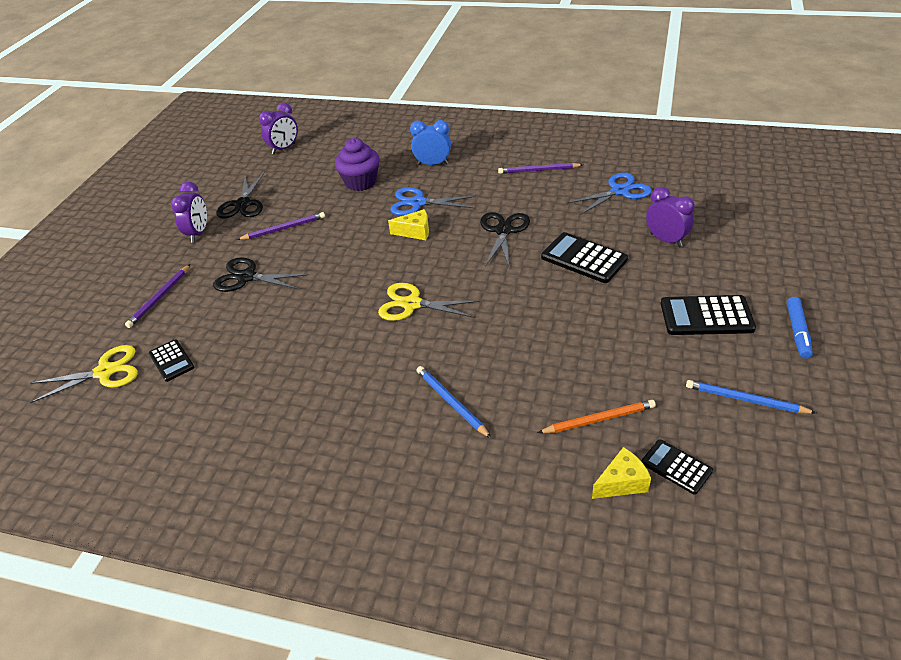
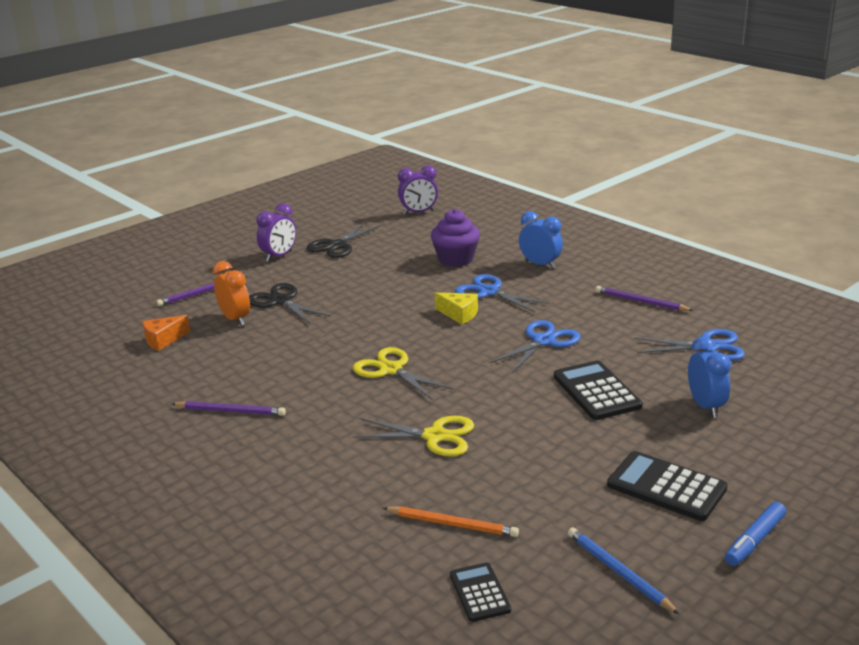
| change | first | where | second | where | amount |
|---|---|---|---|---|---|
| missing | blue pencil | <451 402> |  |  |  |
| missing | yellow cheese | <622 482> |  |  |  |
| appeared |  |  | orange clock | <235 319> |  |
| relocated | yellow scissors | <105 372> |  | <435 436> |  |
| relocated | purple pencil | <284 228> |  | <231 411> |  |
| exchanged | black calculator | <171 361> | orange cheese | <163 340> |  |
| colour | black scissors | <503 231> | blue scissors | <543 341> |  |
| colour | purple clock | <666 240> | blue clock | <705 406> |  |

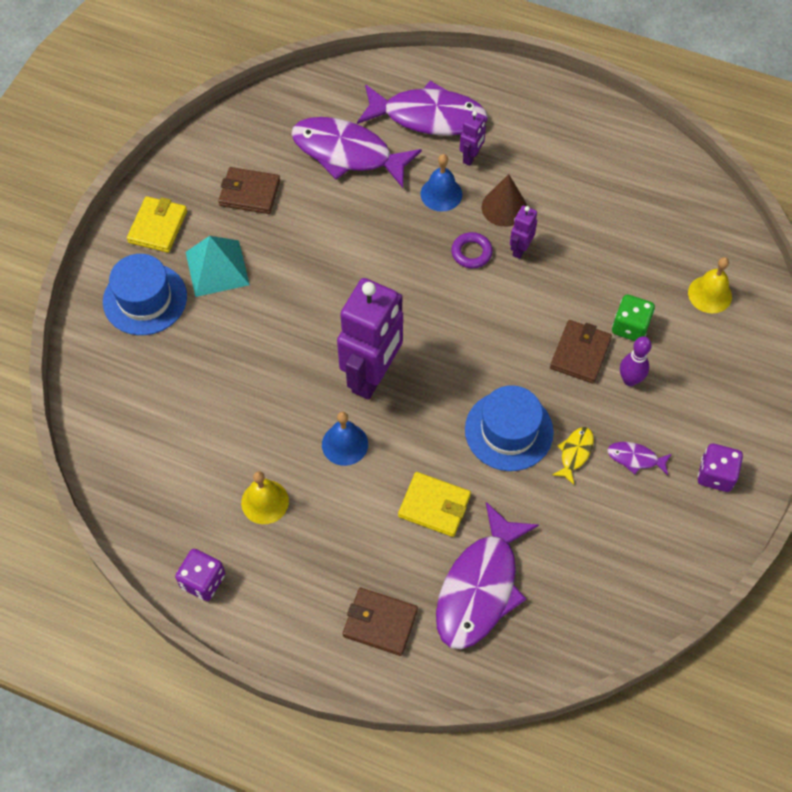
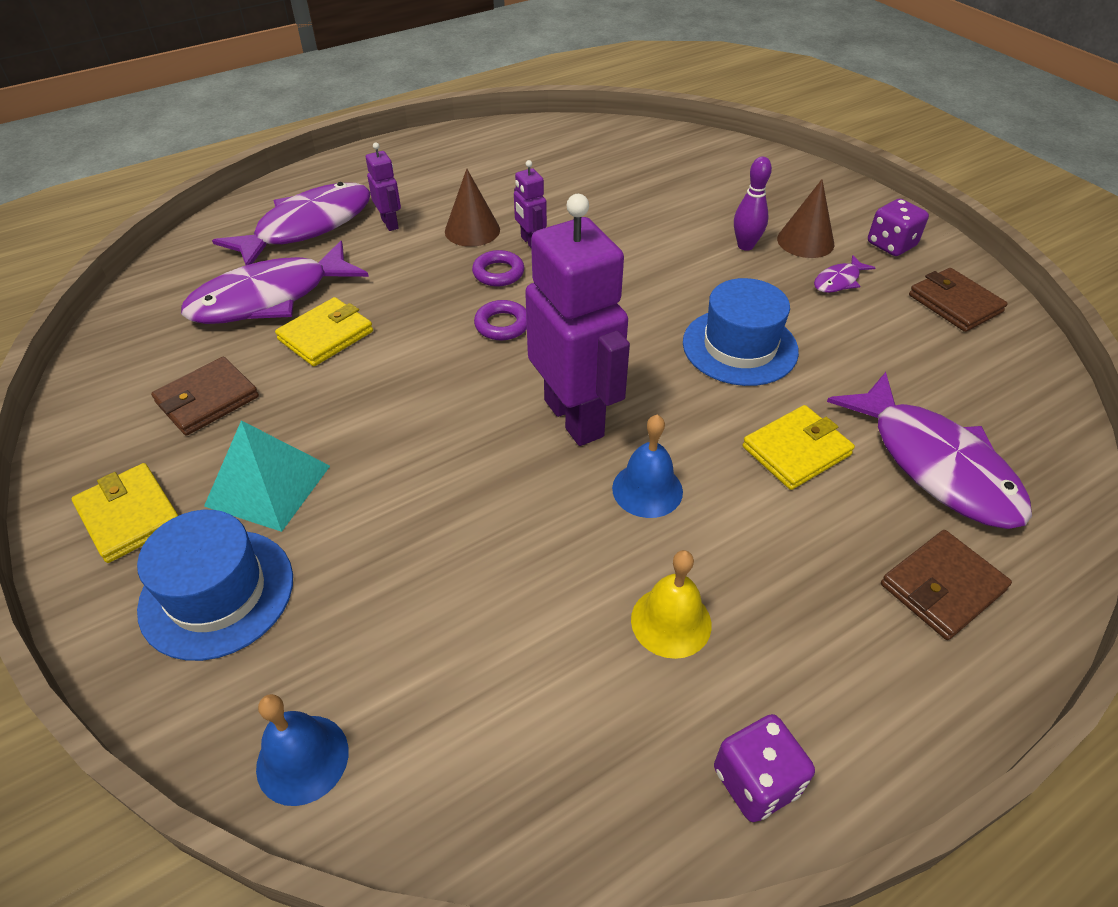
| change | first | where | second | where | amount |
|---|---|---|---|---|---|
| missing | yellow fish | <575 453> |  |  |  |
| missing | green dice | <630 327> |  |  |  |
| missing | yellow bell | <710 294> |  |  |  |
| appeared |  |  | yellow wallet | <326 335> |  |
| appeared |  |  | purple ring | <502 325> |  |
| appeared |  |  | brown cone | <805 241> |  |
| relocated | blue bell | <441 194> |  | <302 759> |  |
| relocated | brown wallet | <580 353> |  | <955 303> |  |

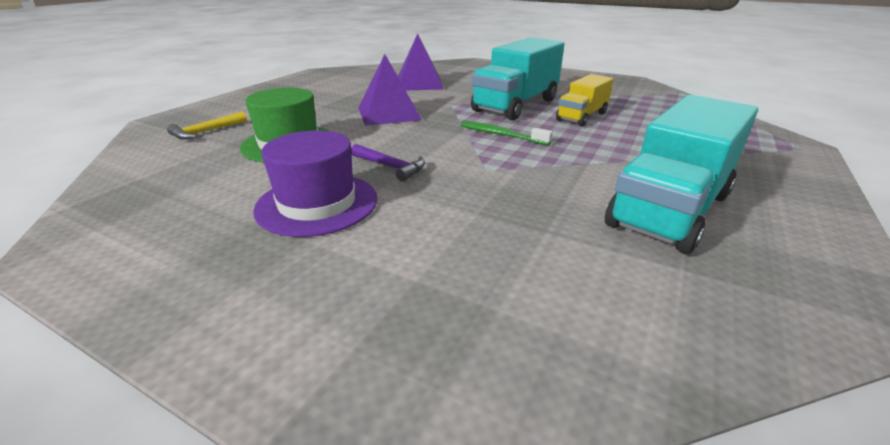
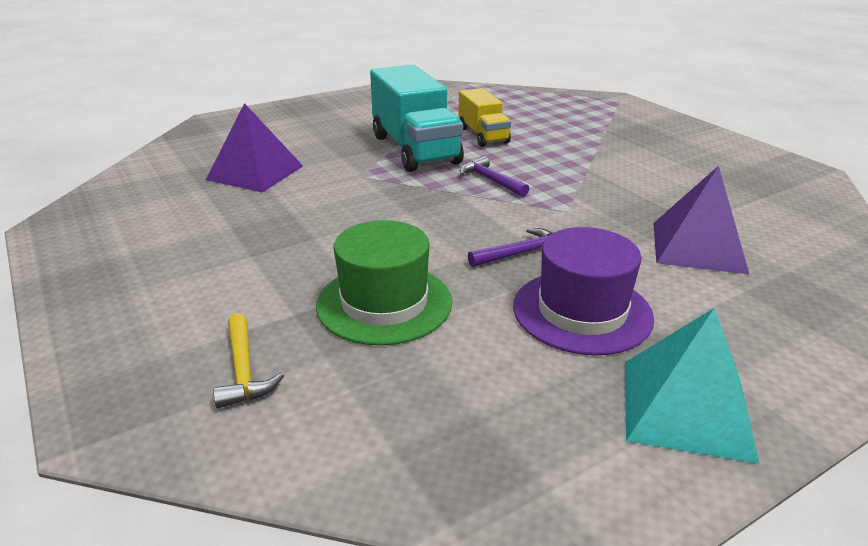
| change | first | where | second | where | amount |
|---|---|---|---|---|---|
| missing | turquoise truck | <670 210> |  |  |  |
| appeared |  |  | turquoise pyramid | <686 408> |  |
| relocated | purple pyramid | <388 113> |  | <698 247> |  |
| exchanged | green toothbrush | <501 135> | purple hammer | <490 180> |  |

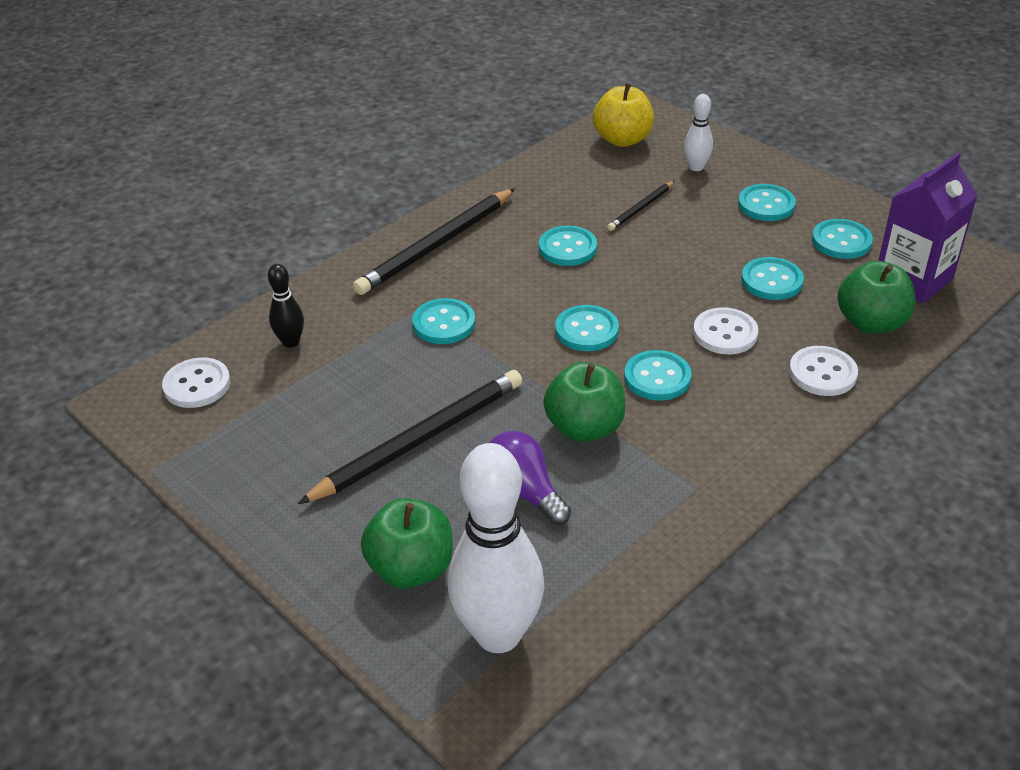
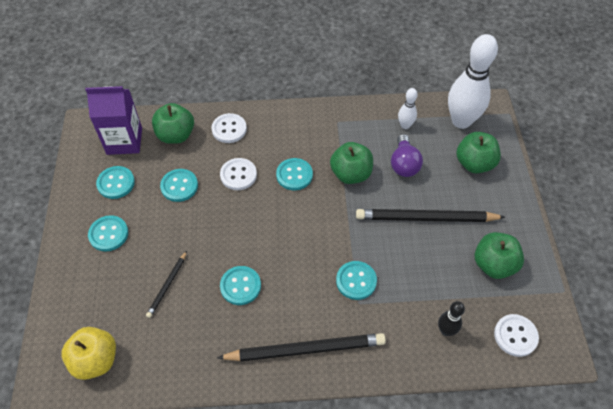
| change | first | where | second | where | amount |
|---|---|---|---|---|---|
| missing | turquoise button | <586 330> |  |  |  |
| appeared |  |  | green apple | <494 265> |  |
| relocated | white bowling pin | <696 167> |  | <405 125> |  |
| spun | black pencil | <641 208> |  | <167 285> | 120 degrees clockwise |

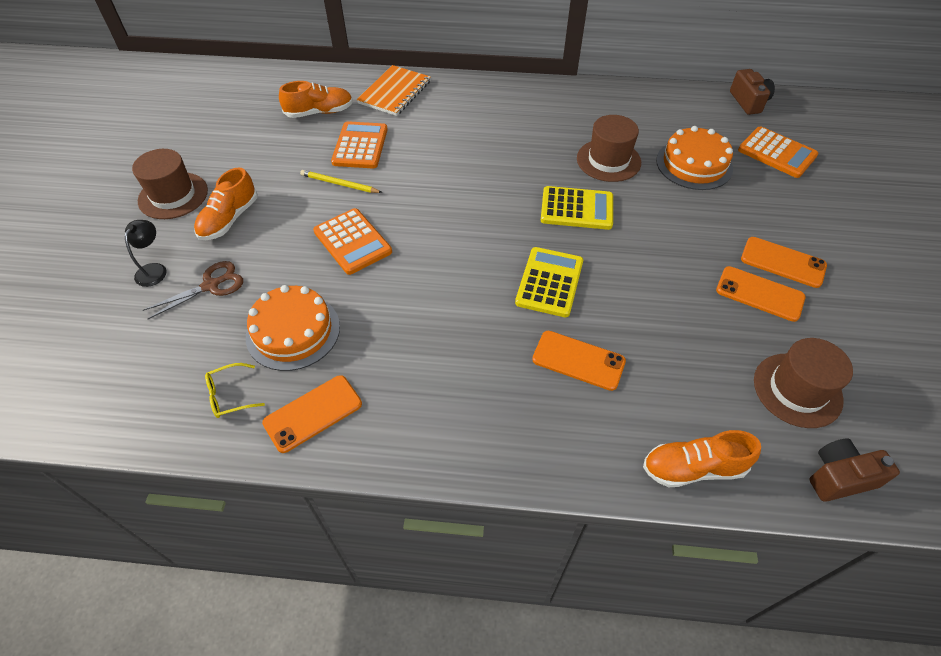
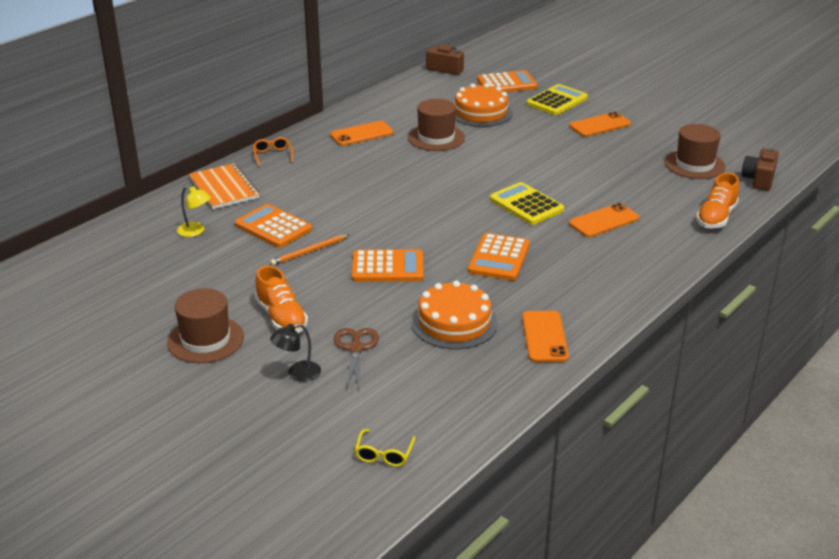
| change | first | where | second | where | amount |
|---|---|---|---|---|---|
| appeared |  |  | orange glasses | <272 155> |  |
| appeared |  |  | orange calculator | <499 258> |  |
| relocated | yellow glasses | <230 395> |  | <384 454> |  |
| relocated | yellow calculator | <577 209> |  | <557 101> |  |
| relocated | orange phone | <759 294> |  | <362 134> |  |
| exchanged | orange shoe | <319 112> | yellow lamp | <195 231> |  |
| colour | yellow pencil | <340 184> | orange pencil | <309 251> |  |
| spun | black lamp | <154 269> |  | <297 374> | 75 degrees counterclockwise |

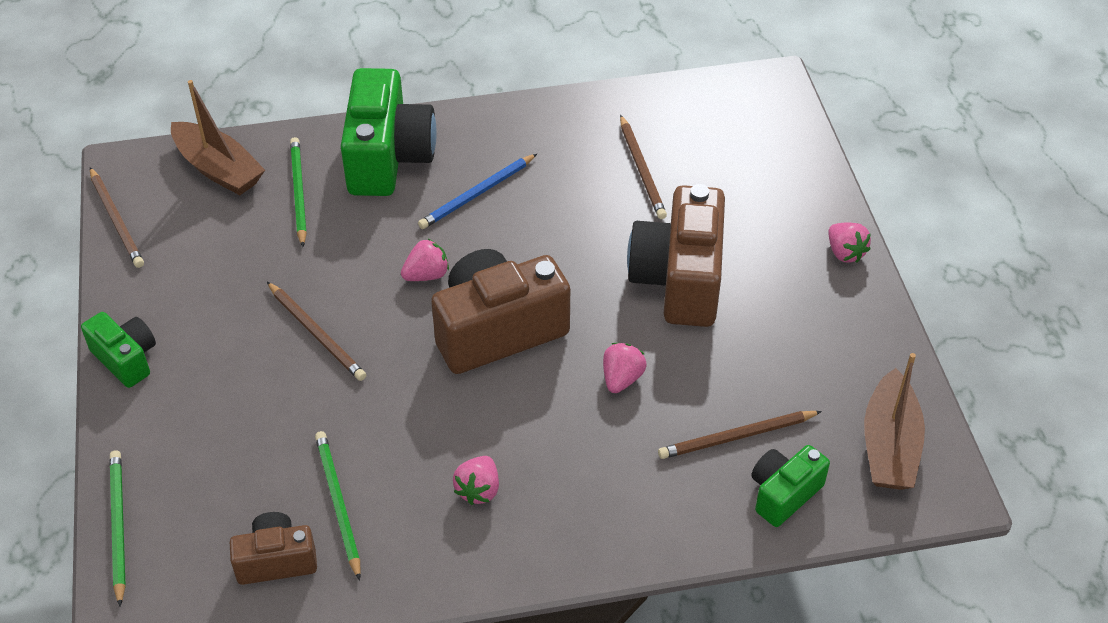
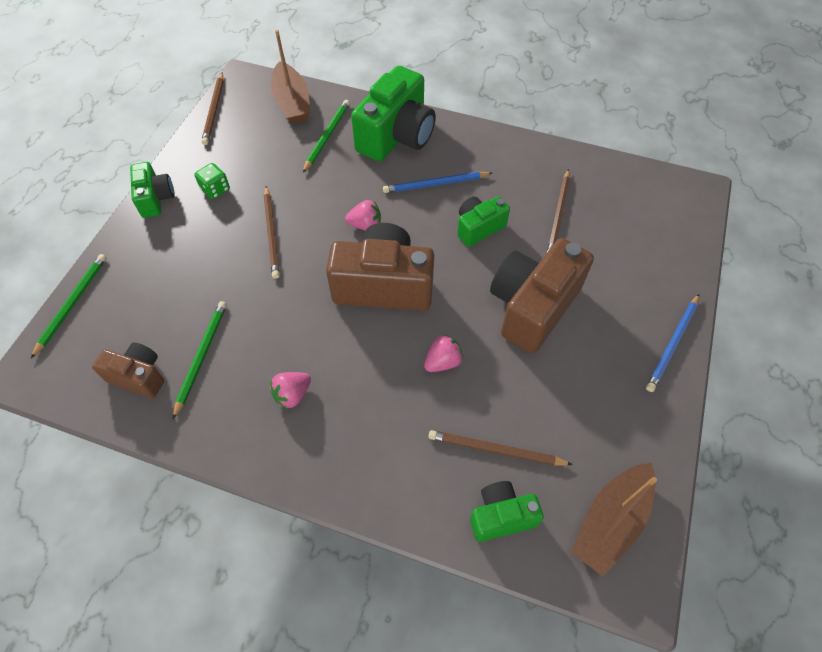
| change | first | where | second | where | amount |
|---|---|---|---|---|---|
| appeared |  |  | green dice | <215 189> |  |
| appeared |  |  | green camera | <478 228> |  |
| exchanged | pink strawberry | <845 253> | blue pencil | <672 344> |  |

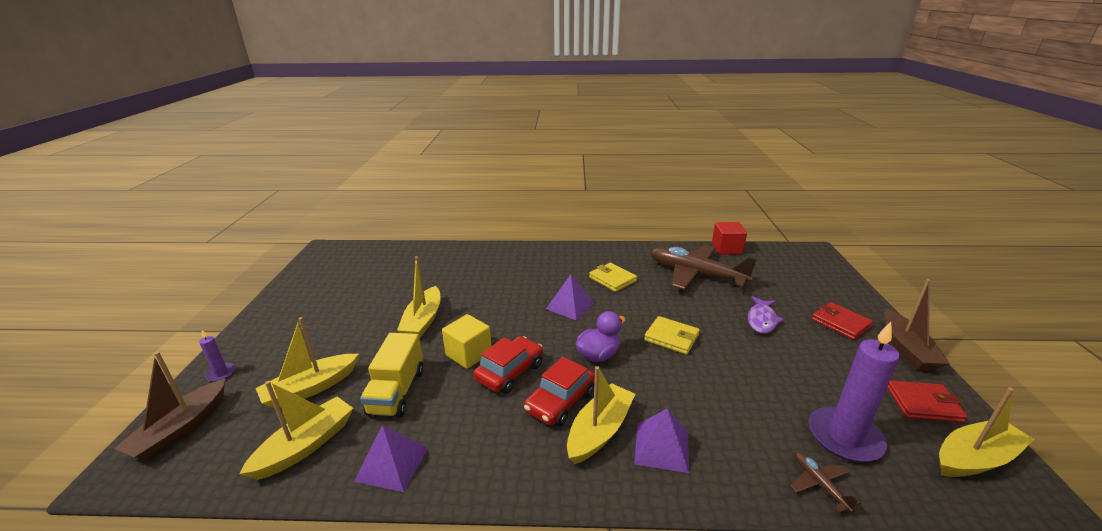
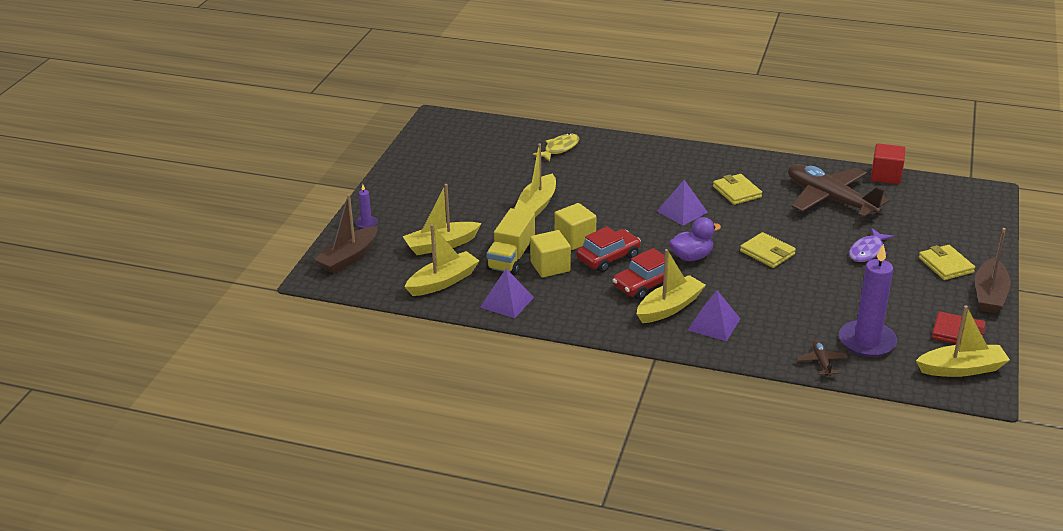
| change | first | where | second | where | amount |
|---|---|---|---|---|---|
| appeared |  |  | yellow cube | <550 266> |  |
| appeared |  |  | yellow fish | <559 149> |  |
| colour | red wallet | <840 323> | yellow wallet | <945 265> |  |

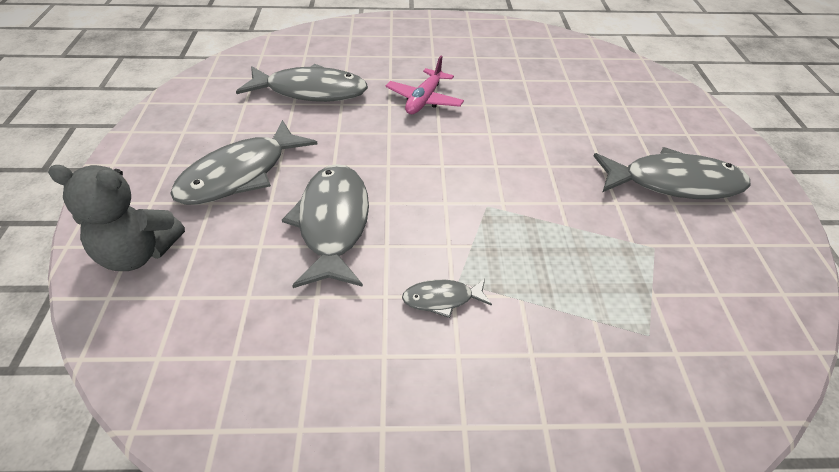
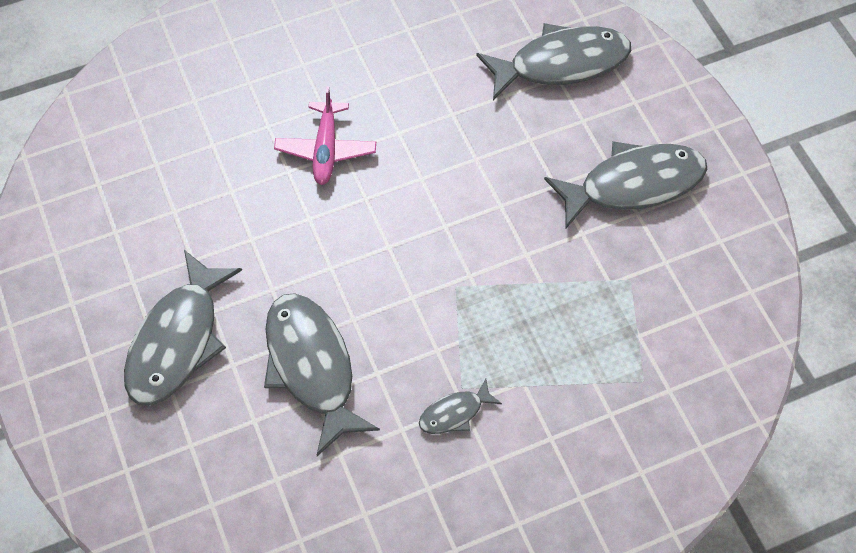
| change | first | where | second | where | amount |
|---|---|---|---|---|---|
| missing | grey teddy bear | <138 253> |  |  |  |
| relocated | grey fish | <311 91> |  | <561 64> |  |

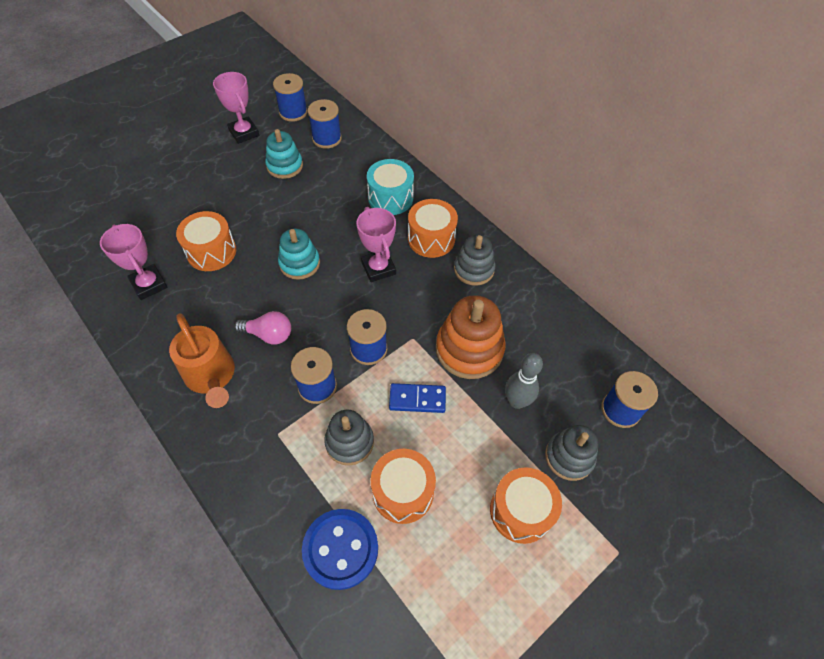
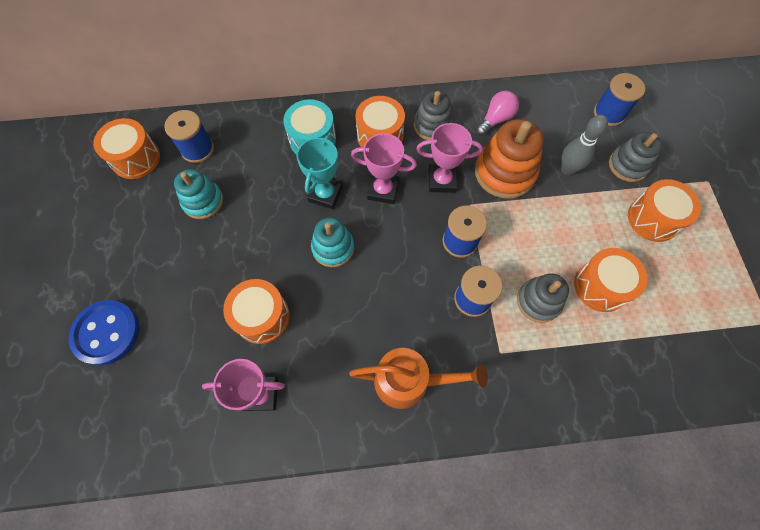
| change | first | where | second | where | amount |
|---|---|---|---|---|---|
| missing | blue domino | <417 399> |  |  |  |
| appeared |  |  | turquoise trophy | <325 194> |  |
| relocated | pink trophy | <244 133> |  | <442 181> |  |
| relocated | pink light bulb | <269 334> |  | <495 119> |  |
| relocated | blue button | <340 549> |  | <106 333> |  |
| exchanged | blue spool | <293 112> | orange drum | <136 158> |  |

